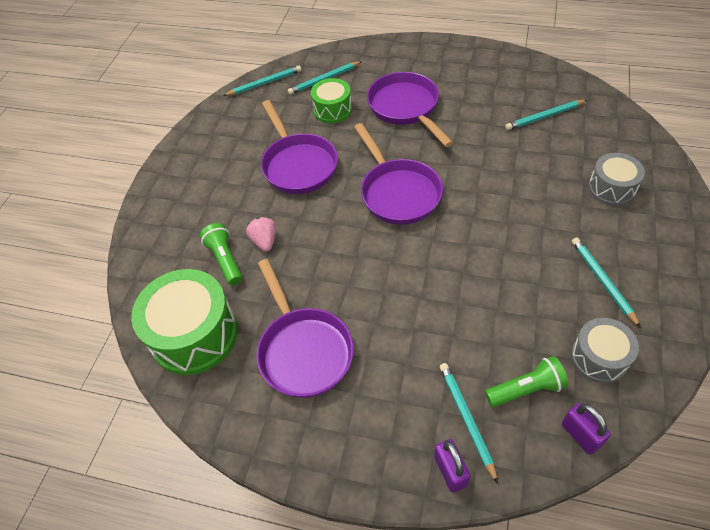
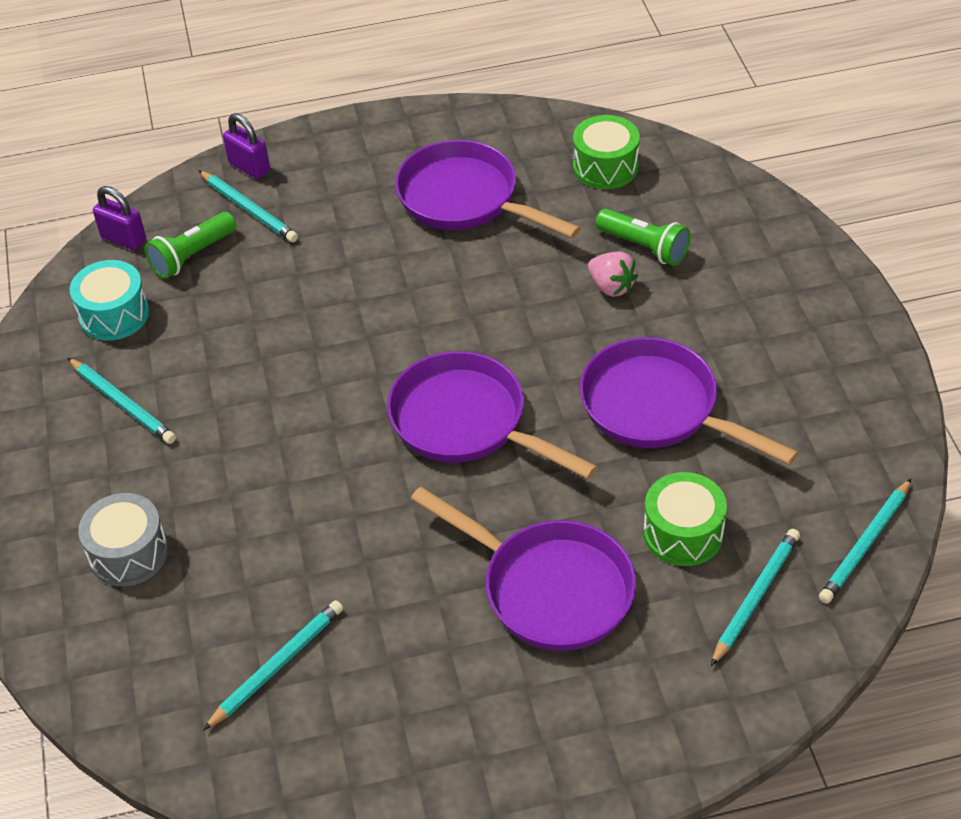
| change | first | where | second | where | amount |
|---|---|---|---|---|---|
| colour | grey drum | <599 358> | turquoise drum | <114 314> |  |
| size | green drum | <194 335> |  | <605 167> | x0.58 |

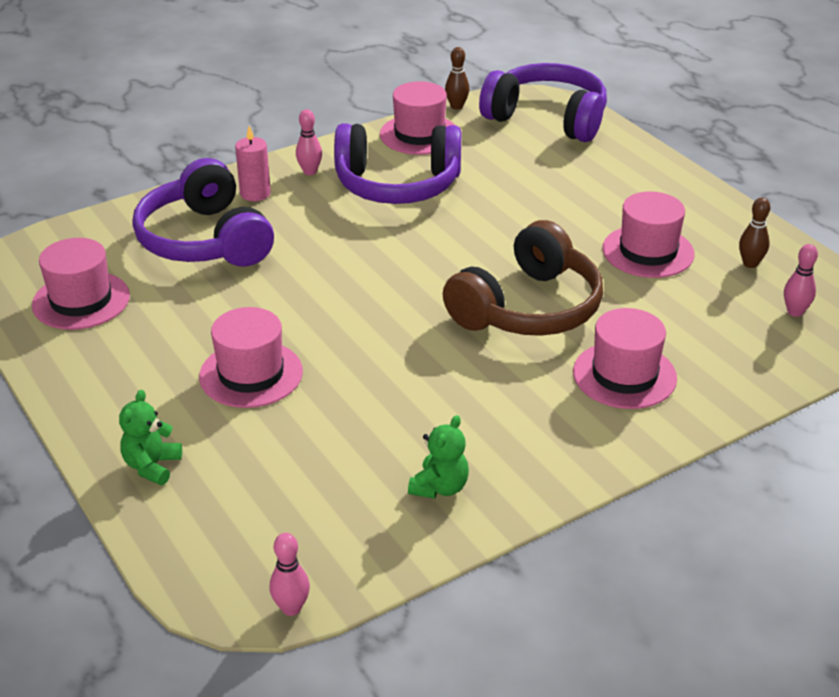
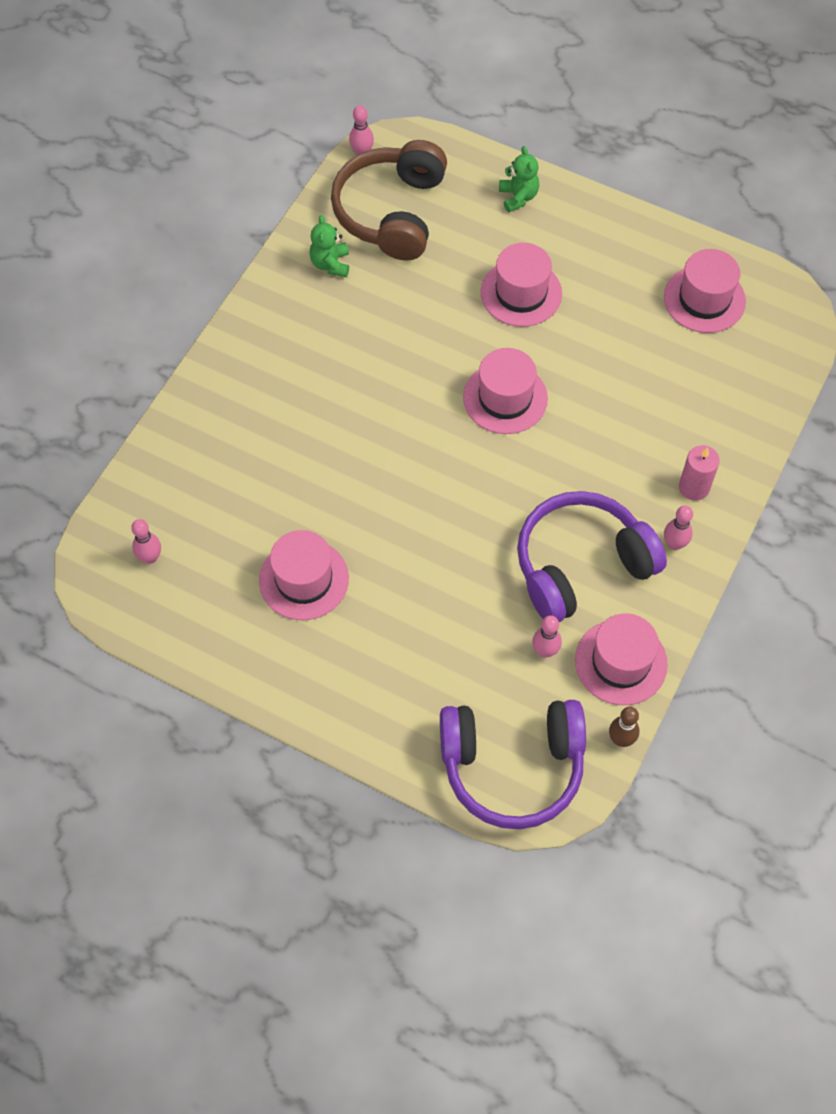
| change | first | where | second | where | amount |
|---|---|---|---|---|---|
| missing | purple headphones | <205 240> |  |  |  |
| missing | brown bowling pin | <750 264> |  |  |  |
| appeared |  |  | pink bowling pin | <545 651> |  |
| relocated | brown headphones | <528 308> |  | <391 212> |  |
| relocated | pink hat | <624 375> |  | <505 398> |  |

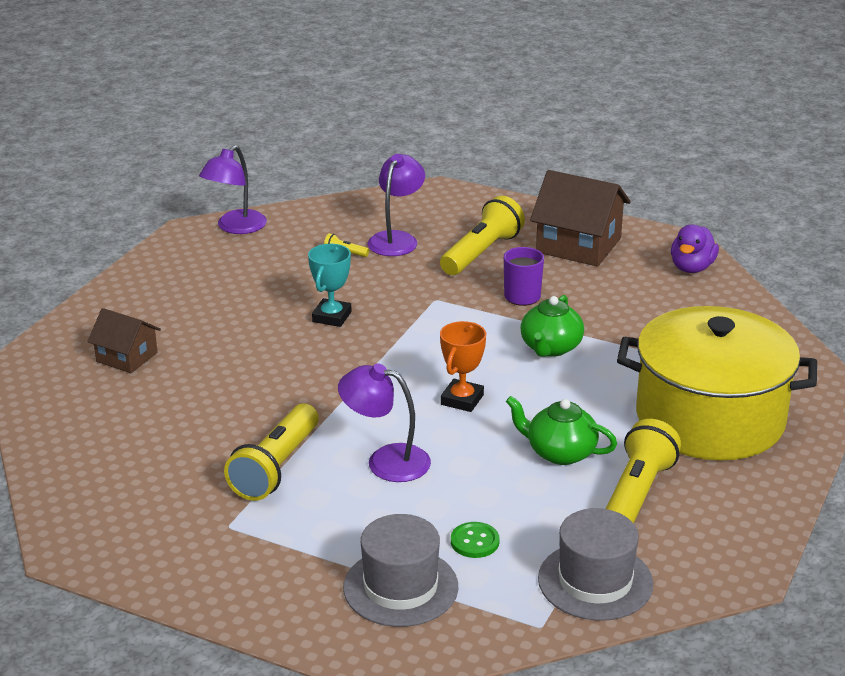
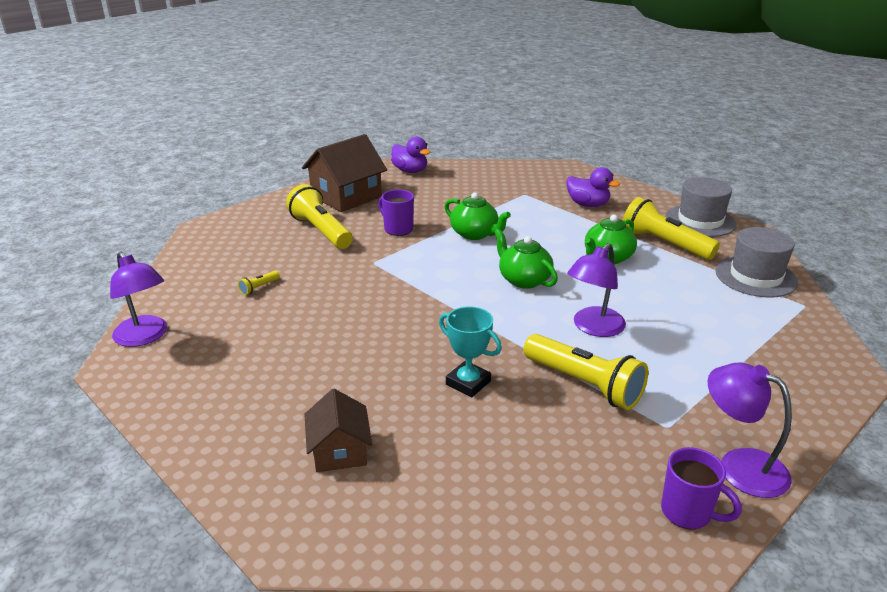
| change | first | where | second | where | amount |
|---|---|---|---|---|---|
| missing | green button | <474 541> |  |  |  |
| appeared |  |  | purple mug | <688 513> |  |
| relocated | turquoise trophy | <332 317> |  | <468 383> |  |
| relocated | grey hat | <400 587> |  | <700 221> |  |
| relocated | purple lamp | <396 239> |  | <740 465> |  |
| exchanged | orange trophy | <462 400> | green teapot | <523 280> |  |
| exchanged | yellow pot | <710 419> | purple duck | <588 204> |  |
| spun | brown house | <127 357> |  | <339 451> | 60 degrees counterclockwise |

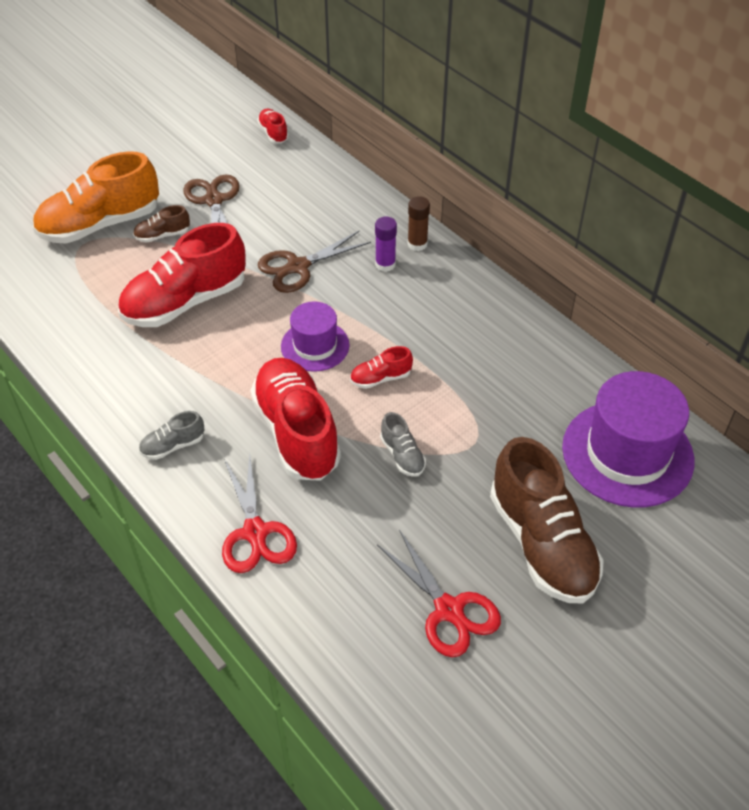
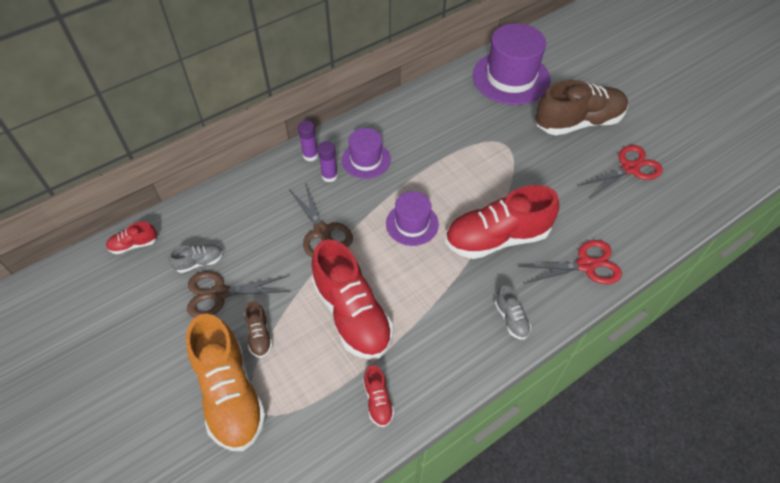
| change | first | where | second | where | amount |
|---|---|---|---|---|---|
| appeared |  |  | purple hat | <366 160> |  |
| relocated | red shoe | <380 378> |  | <378 401> |  |
| relocated | grey shoe | <402 455> |  | <199 262> |  |
| colour | brown glue stick | <417 244> | purple glue stick | <310 155> |  |

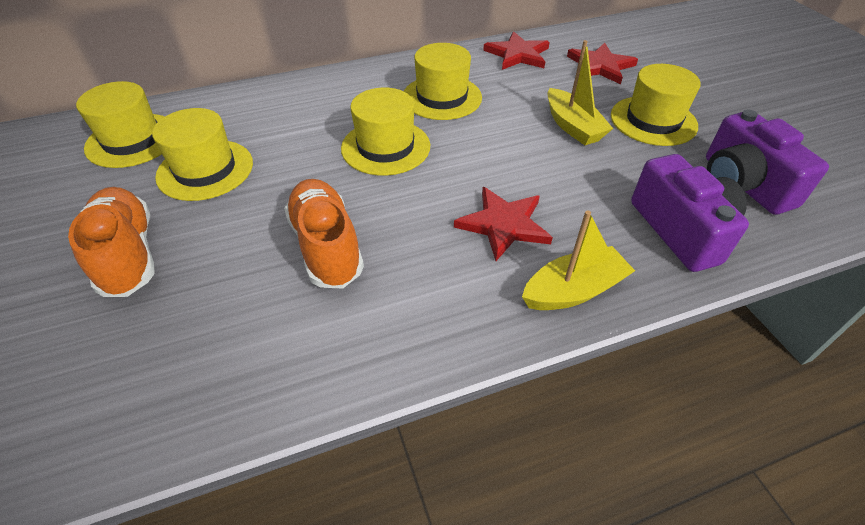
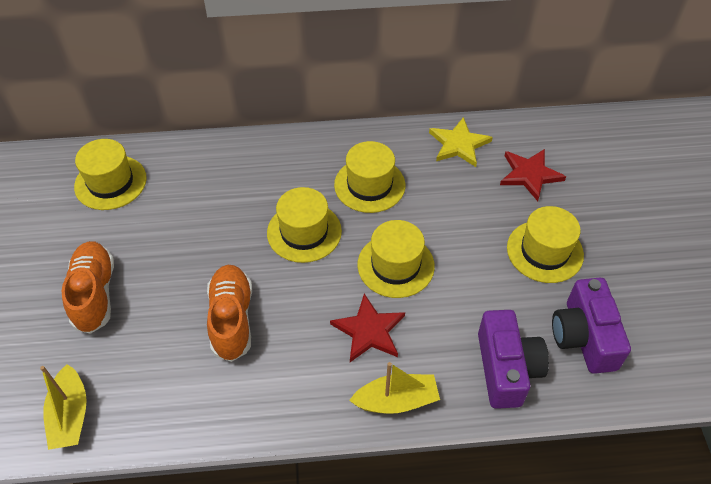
| change | first | where | second | where | amount |
|---|---|---|---|---|---|
| relocated | yellow hat | <205 169> |  | <395 265> |  |
| relocated | yellow boat | <573 126> |  | <70 415> |  |
| colour | red star | <518 54> | yellow star | <459 144> |  |

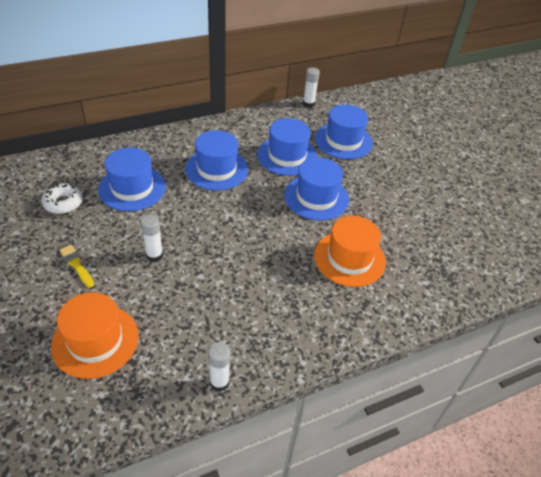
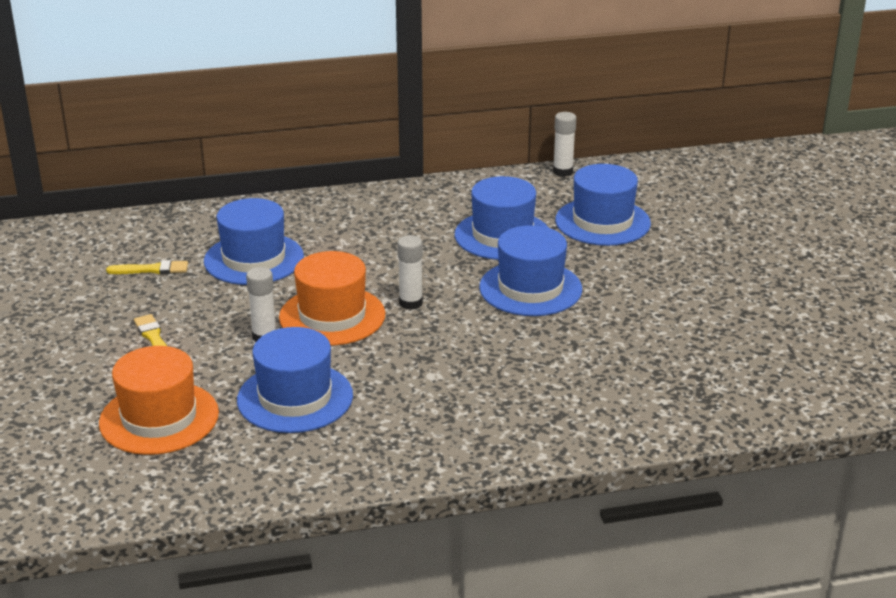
| change | first | where | second | where | amount |
|---|---|---|---|---|---|
| relocated | blue hat | <216 169> |  | <295 398> |  |
| relocated | white glue stick | <219 382> |  | <410 303> |  |
| relocated | orange hat | <349 258> |  | <332 316> |  |
| exchanged | white donut | <63 203> | yellow brush | <152 269> |  |

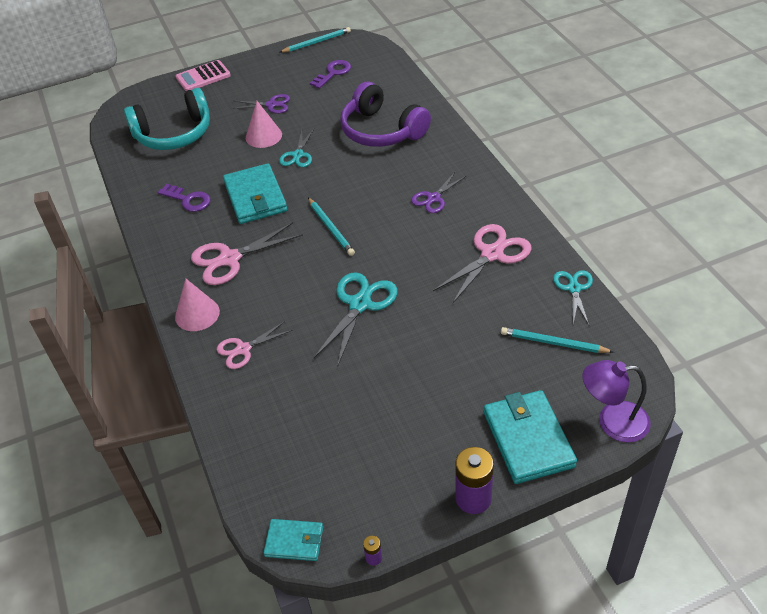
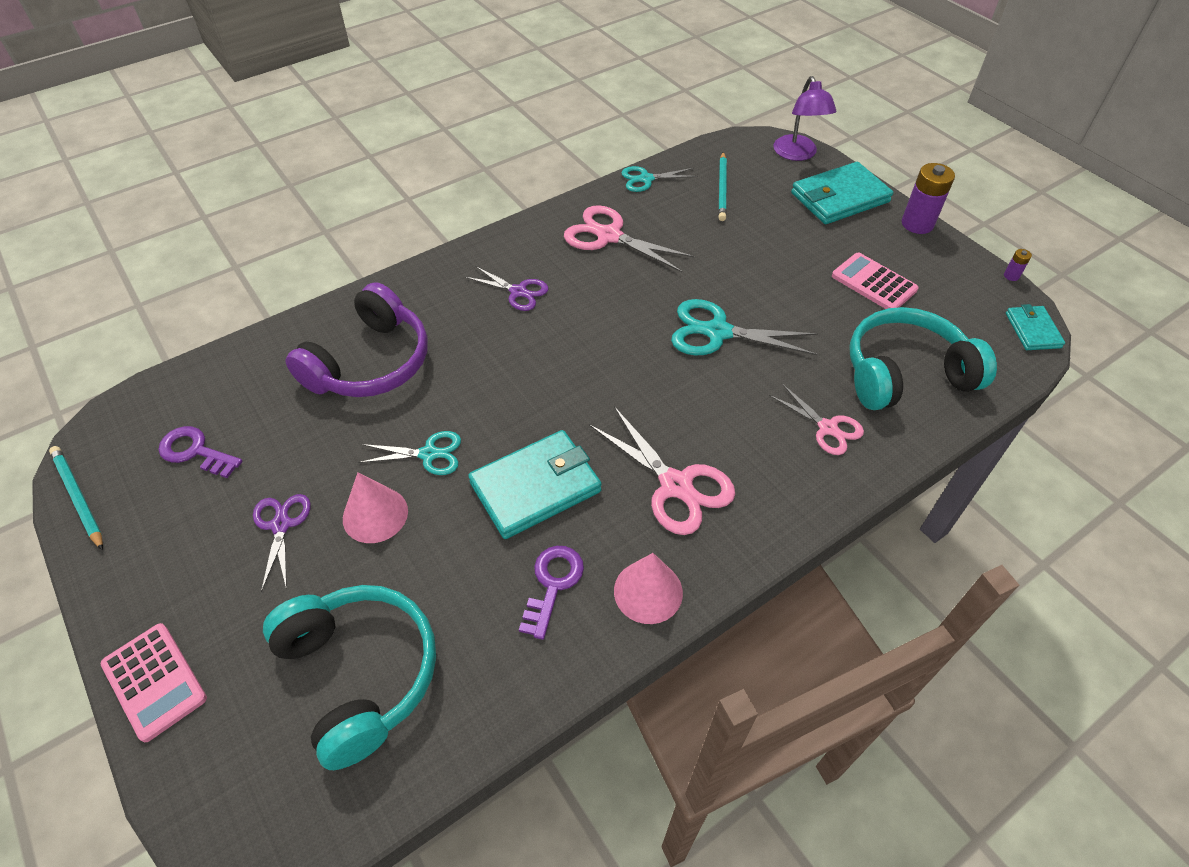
| change | first | where | second | where | amount |
|---|---|---|---|---|---|
| missing | turquoise pencil | <331 228> |  |  |  |
| appeared |  |  | pink calculator | <873 283> |  |
| appeared |  |  | turquoise headphones | <905 374> |  |
| relocated | pink cone | <197 314> |  | <648 591> |  |

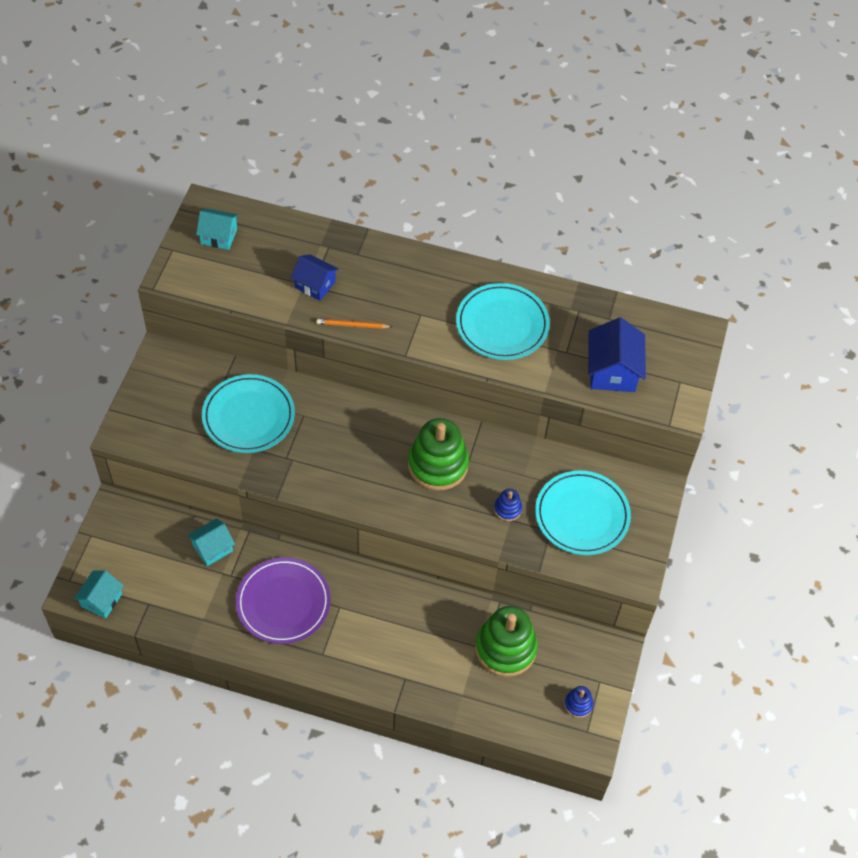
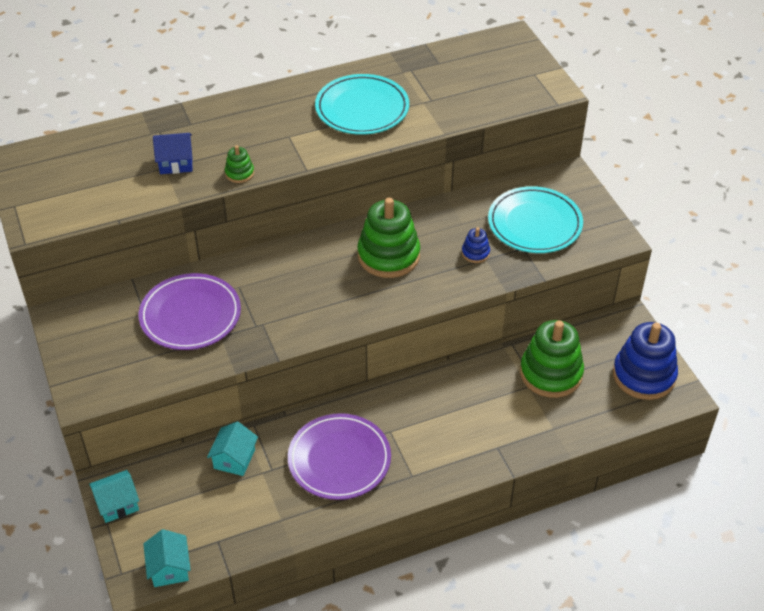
| change | first | where | second | where | amount |
|---|---|---|---|---|---|
| missing | blue house | <612 371> |  |  |  |
| relocated | turquoise house | <219 236> |  | <117 504> |  |
| exchanged | orange pencil | <352 325> | green stacking toy | <239 173> |  |
| colour | turquoise plate | <248 416> | purple plate | <190 315> |  |
| size | blue stacking toy | <578 704> |  | <644 375> | x2.21 |

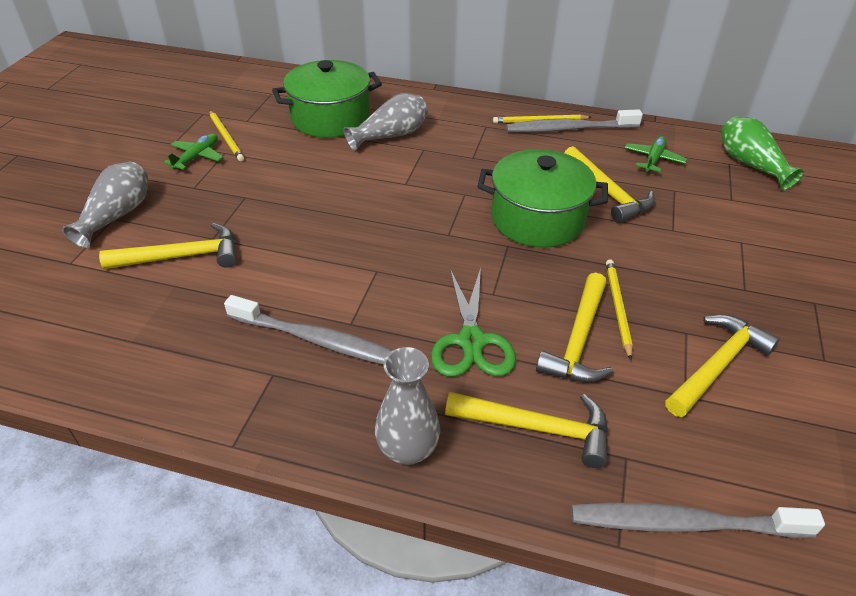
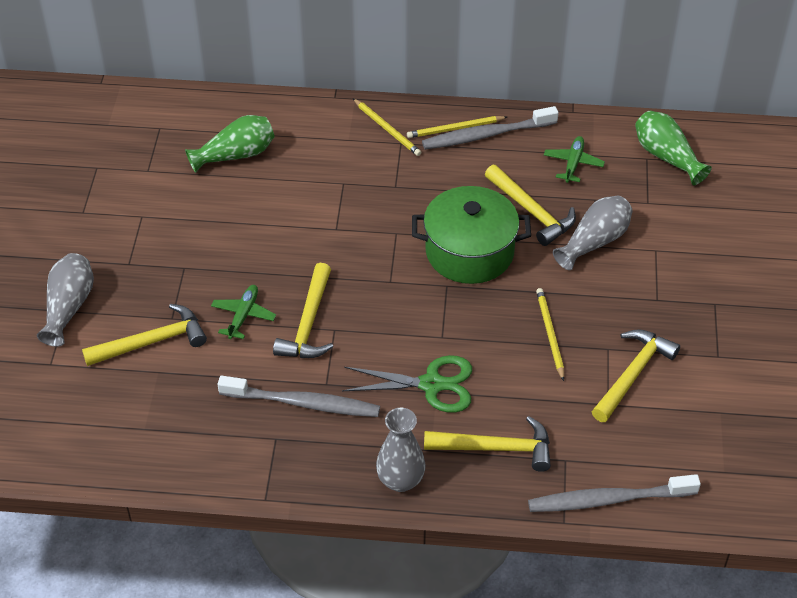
| change | first | where | second | where | amount |
|---|---|---|---|---|---|
| relocated | green plane | <197 157> |  | <243 315> |  |
| relocated | yellow pencil | <226 137> |  | <387 129> |  |
| relocated | grey vase | <391 136> |  | <594 242> |  |
| relocated | yellow hammer | <578 340> |  | <309 323> |  |
| exchanged | green pot | <330 118> | green vase | <236 155> |  |
| spun | green scissors | <471 341> |  | <432 384> | 75 degrees counterclockwise |

